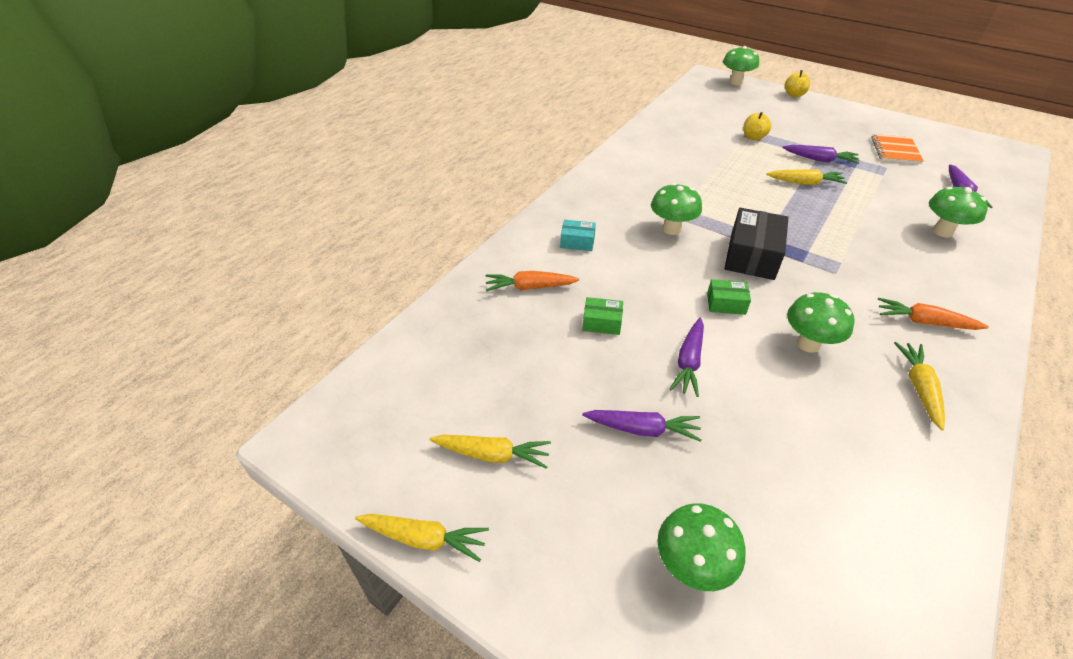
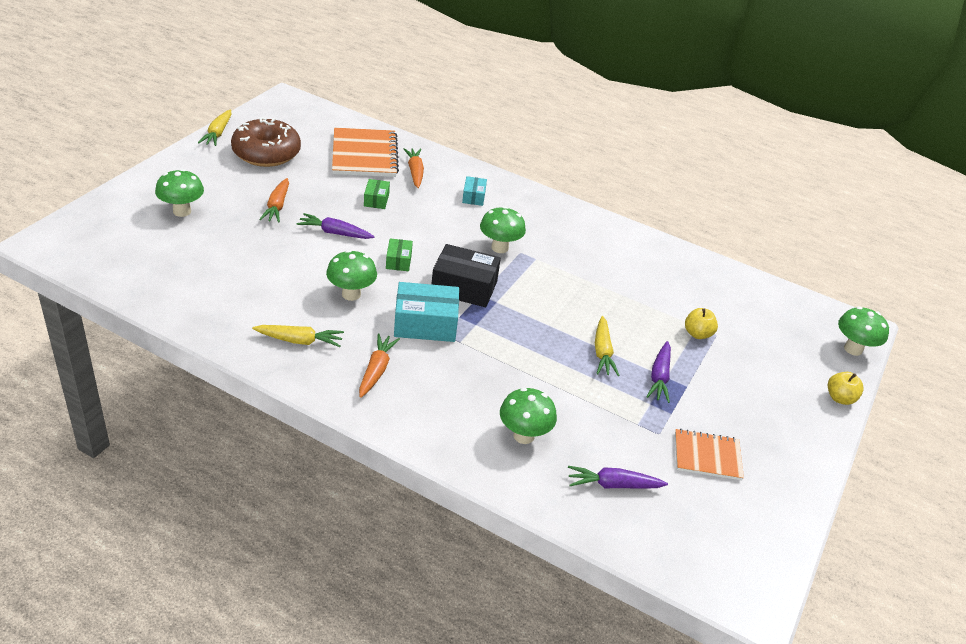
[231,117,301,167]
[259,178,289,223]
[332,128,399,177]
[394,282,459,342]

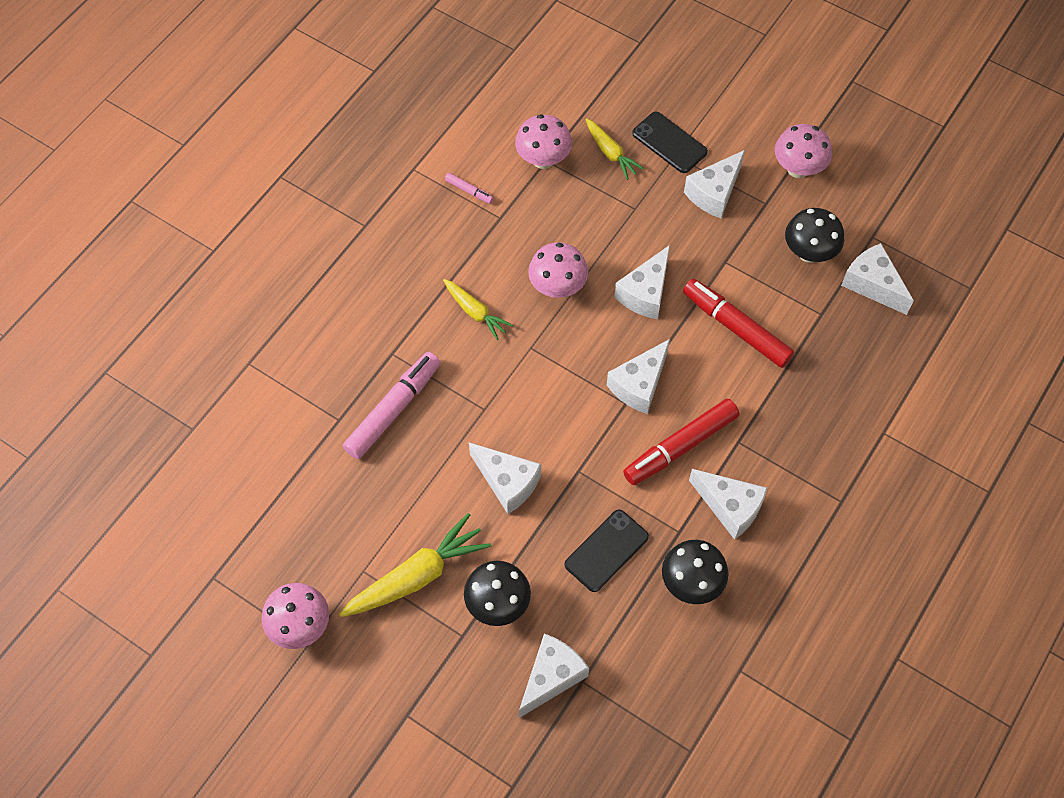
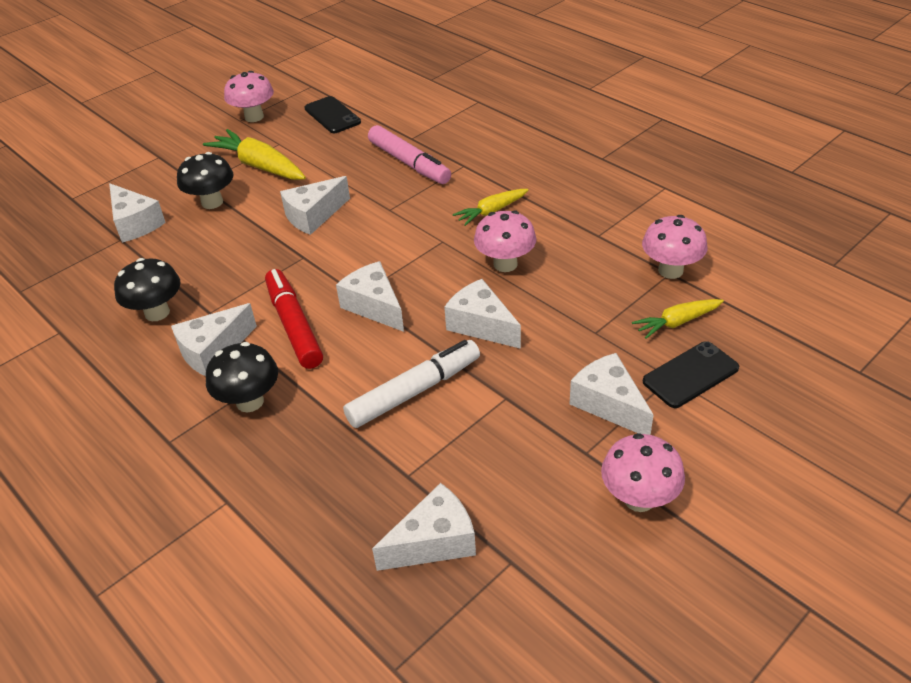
[203,129,306,180]
[206,342,278,412]
[304,96,361,133]
[343,340,480,428]
[445,173,494,204] (first image)

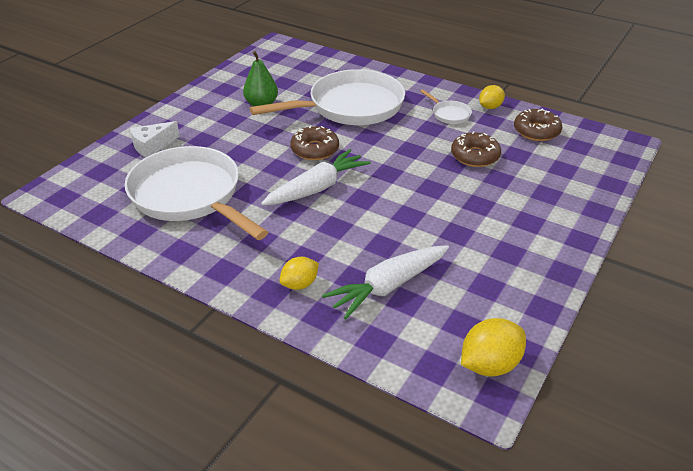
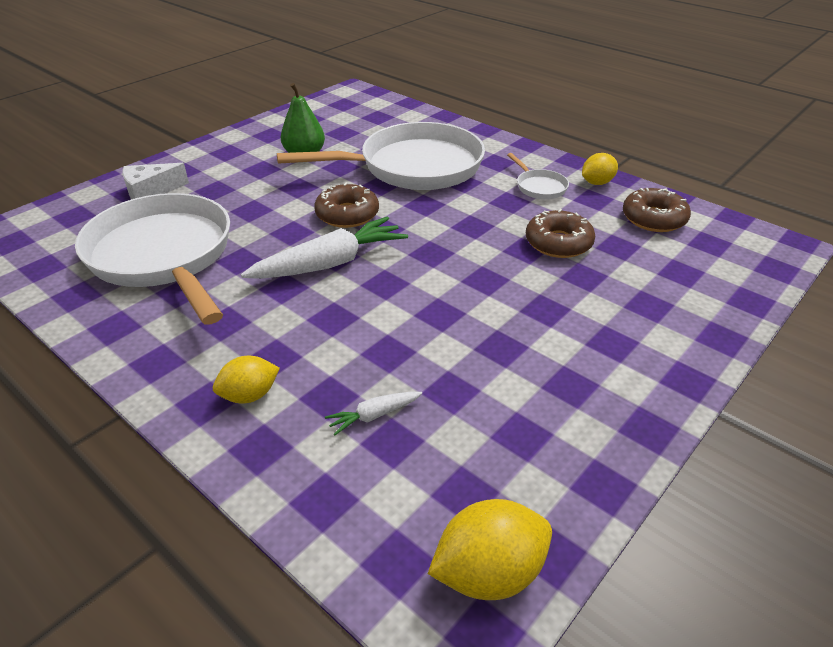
[325,392,422,435]

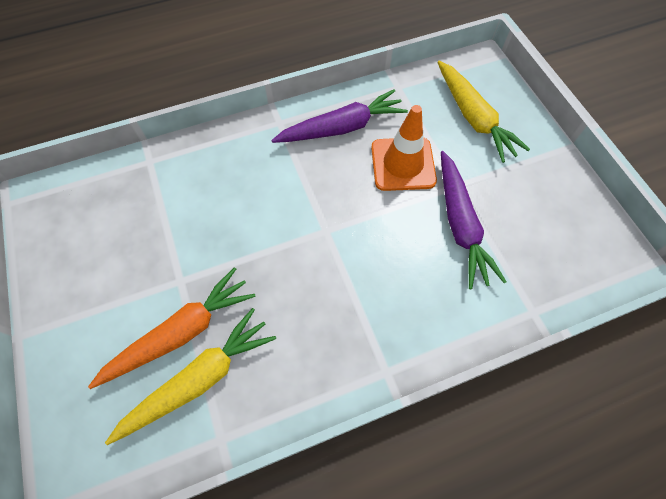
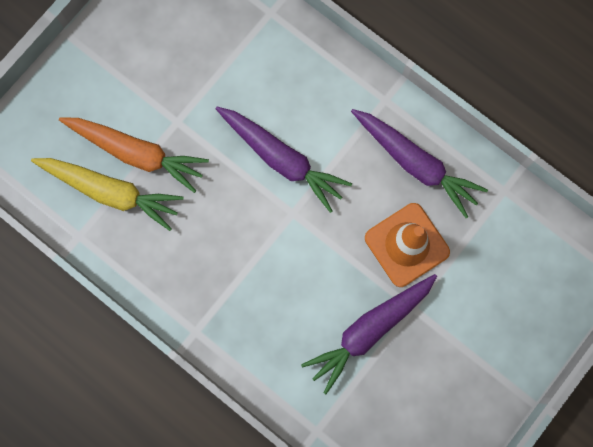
[216,107,352,213]
[438,61,530,163] (first image)

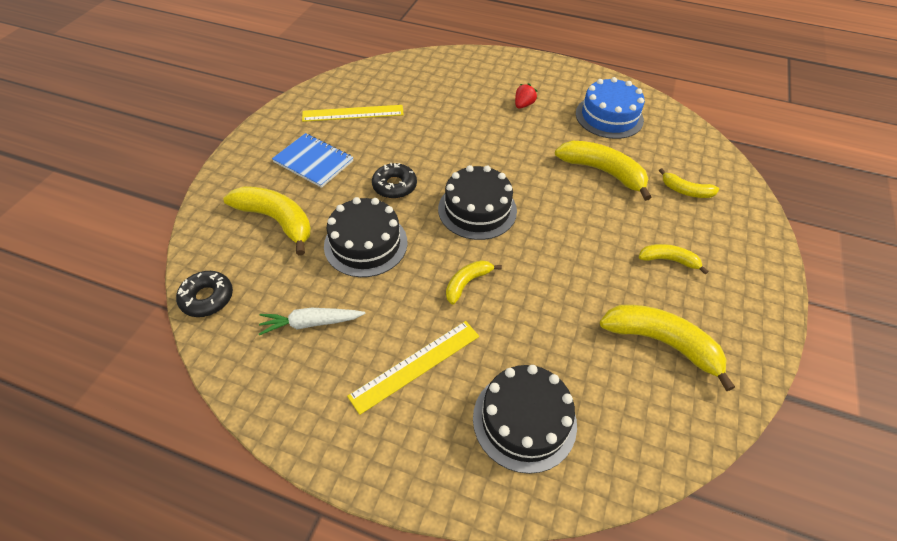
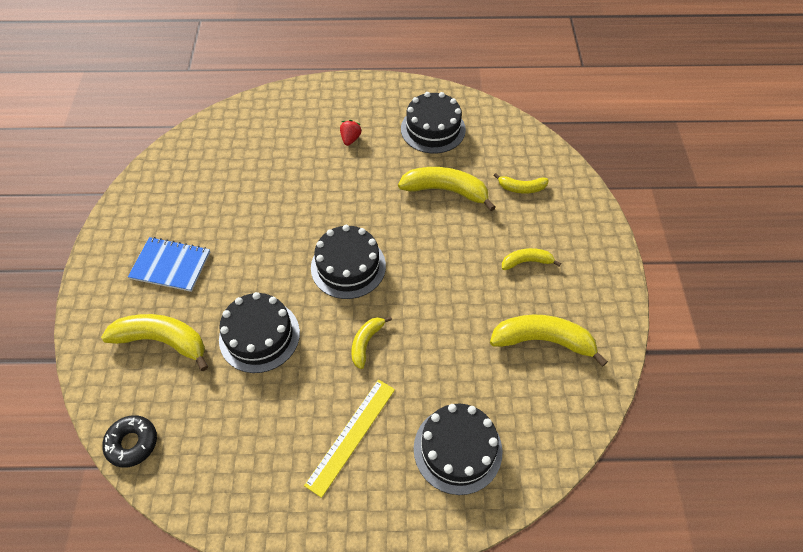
[401,92,466,153]
[259,308,365,335] (first image)
[302,105,404,122] (first image)
[372,163,417,199] (first image)

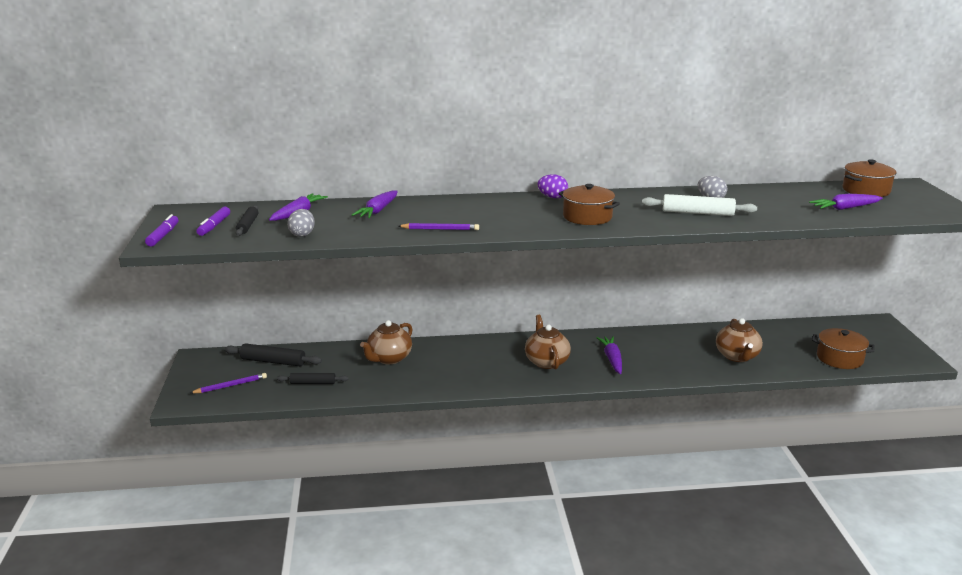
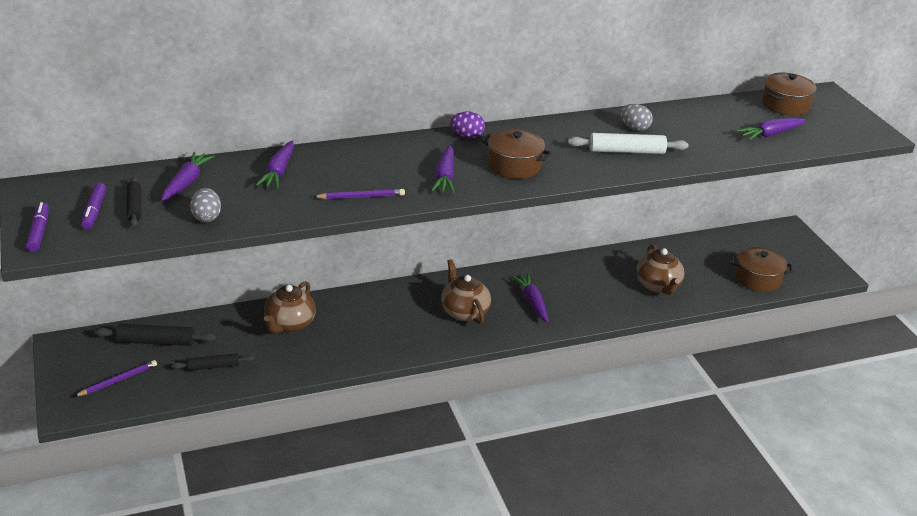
[431,145,454,193]

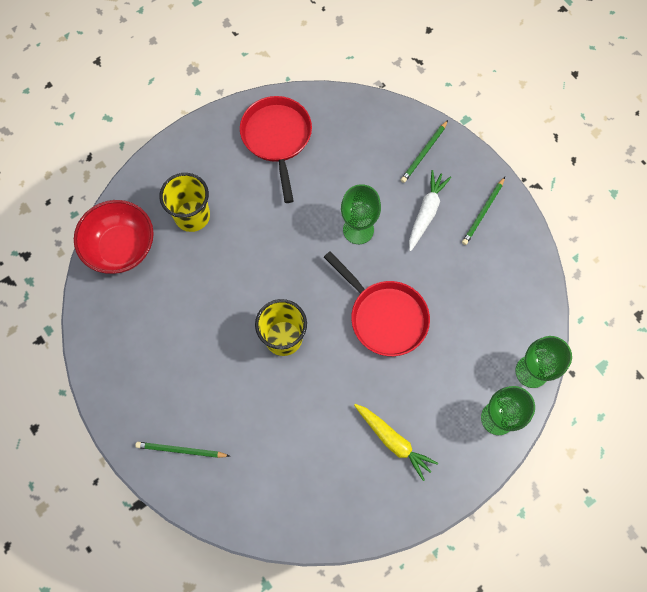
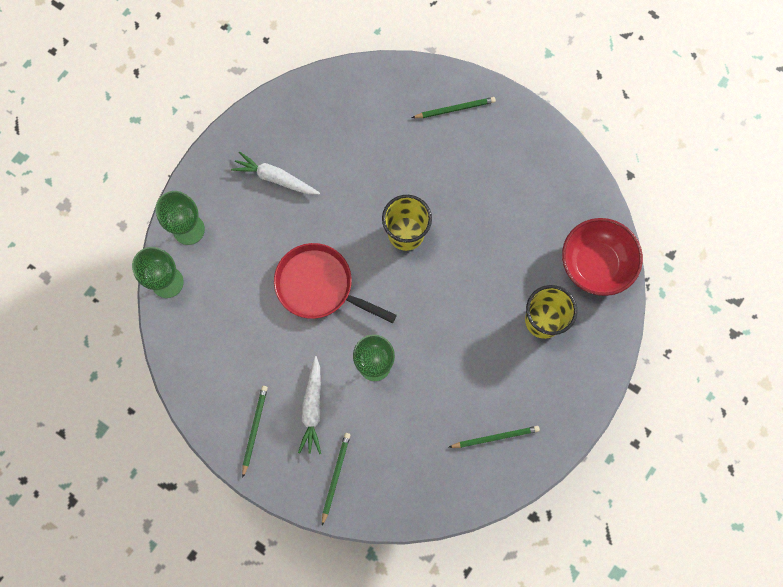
[231,152,320,195]
[449,426,540,448]

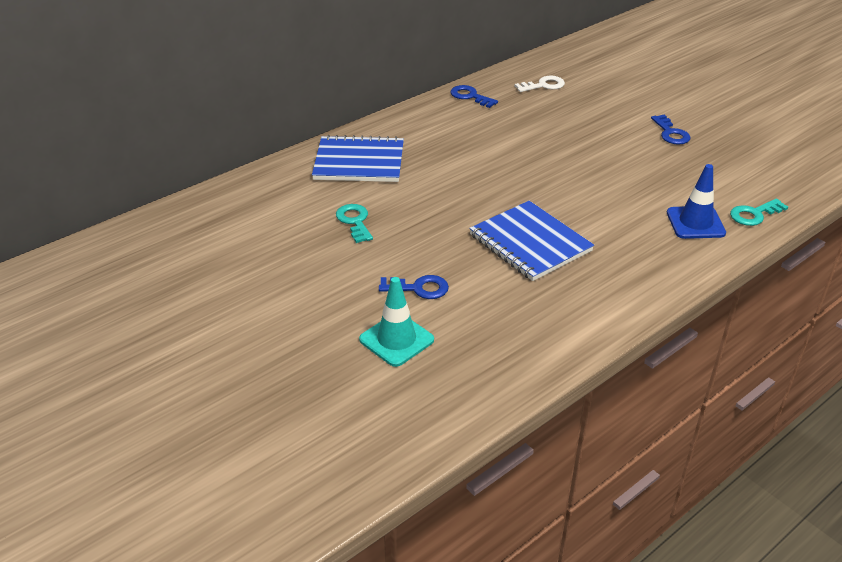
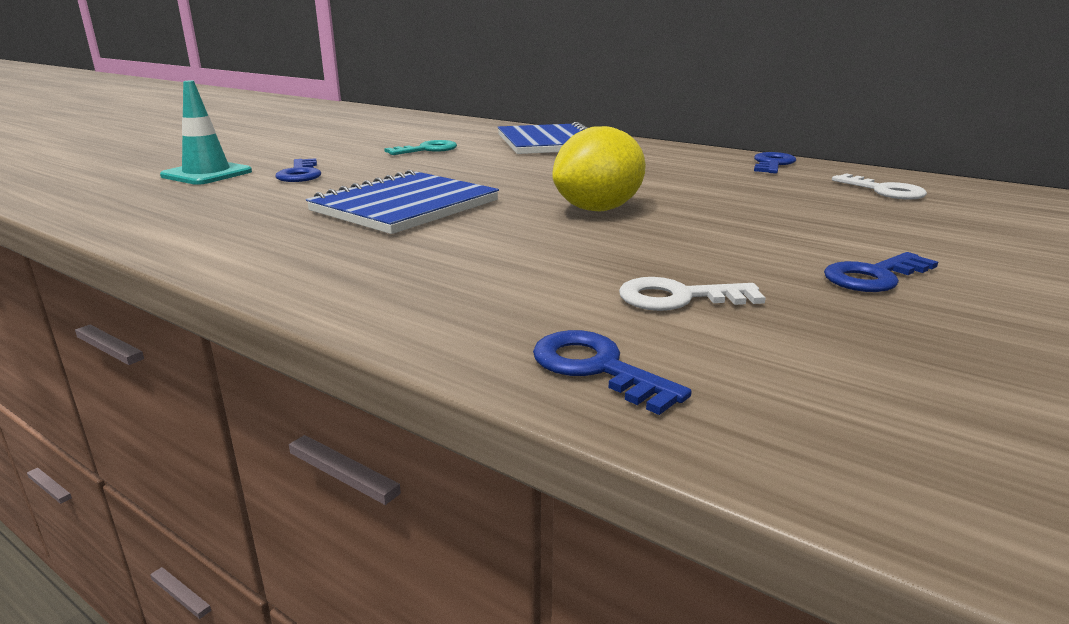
[533,330,692,415]
[552,126,646,211]
[619,277,766,311]
[667,164,726,239] (first image)

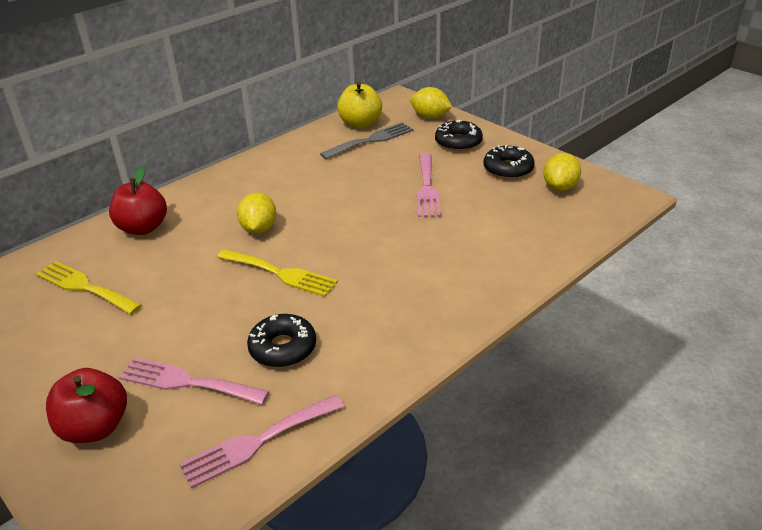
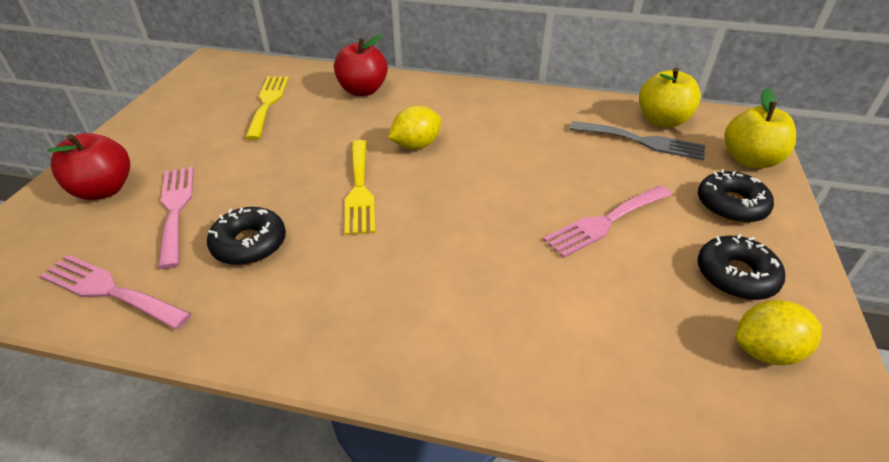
[724,88,796,168]

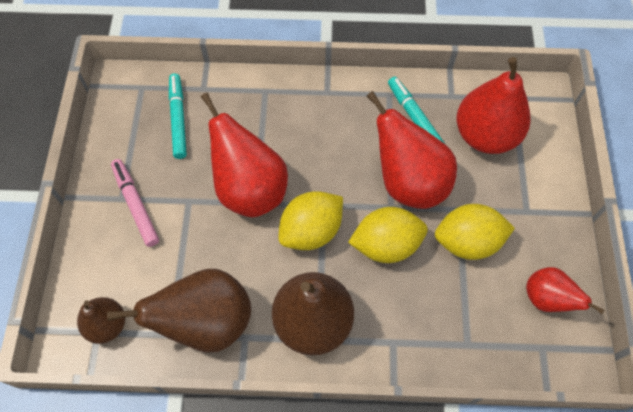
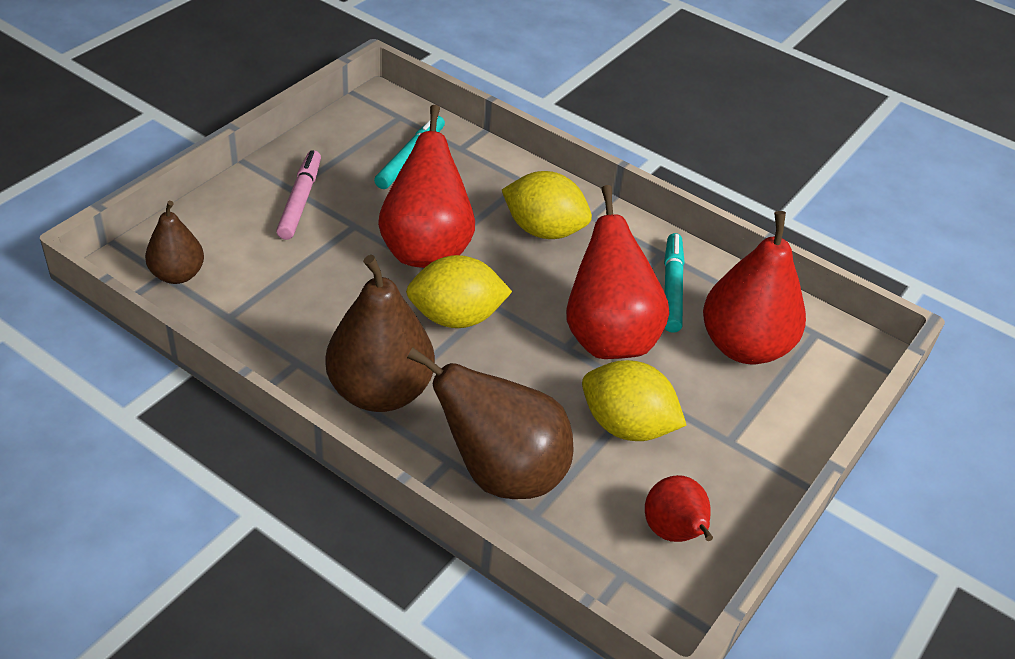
[407,348,574,499]
[502,171,592,239]

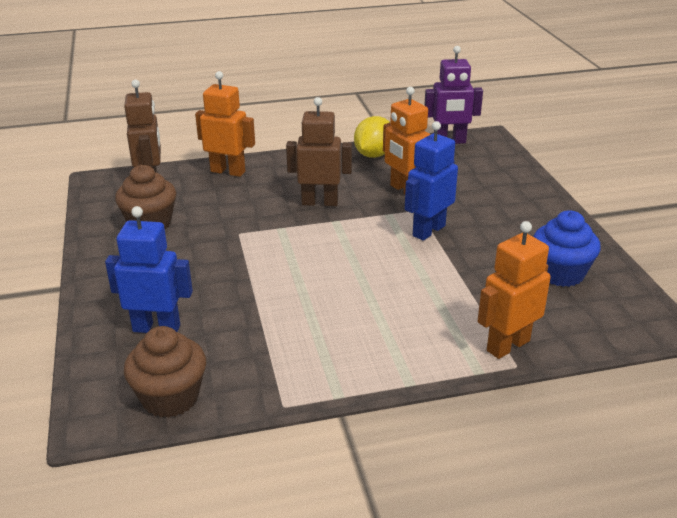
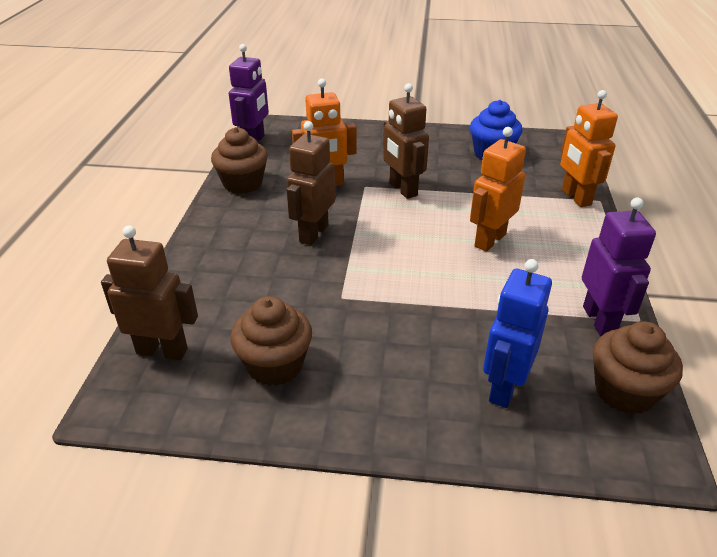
[211,127,268,194]
[383,83,429,199]
[470,127,526,252]
[582,197,656,336]

